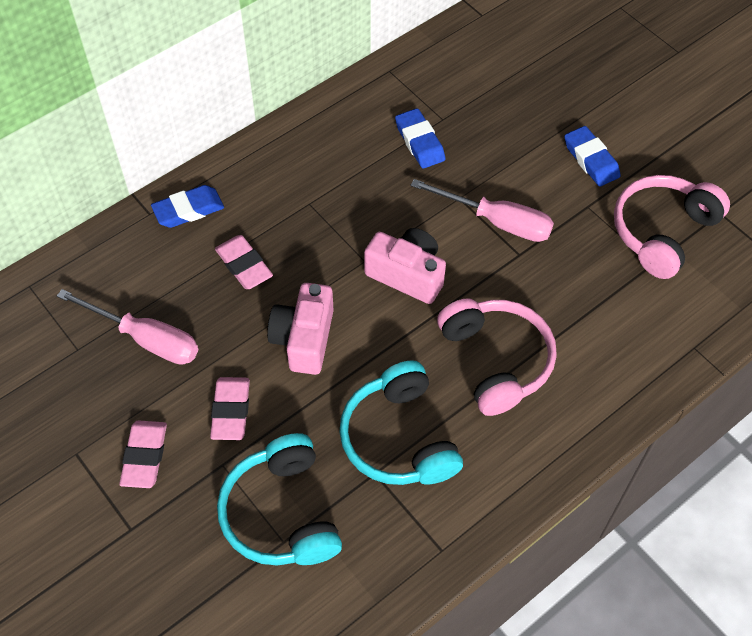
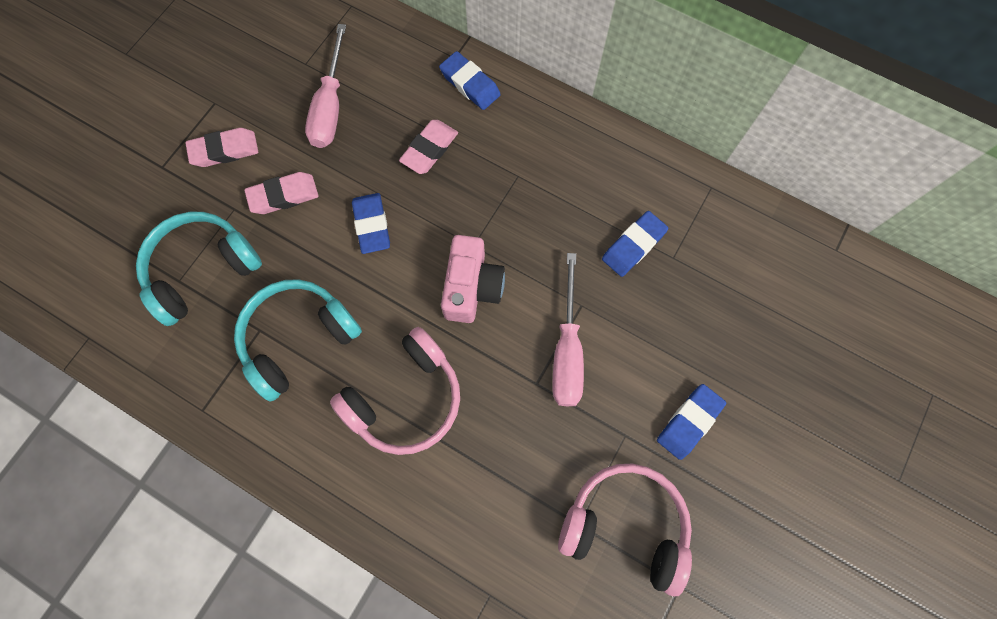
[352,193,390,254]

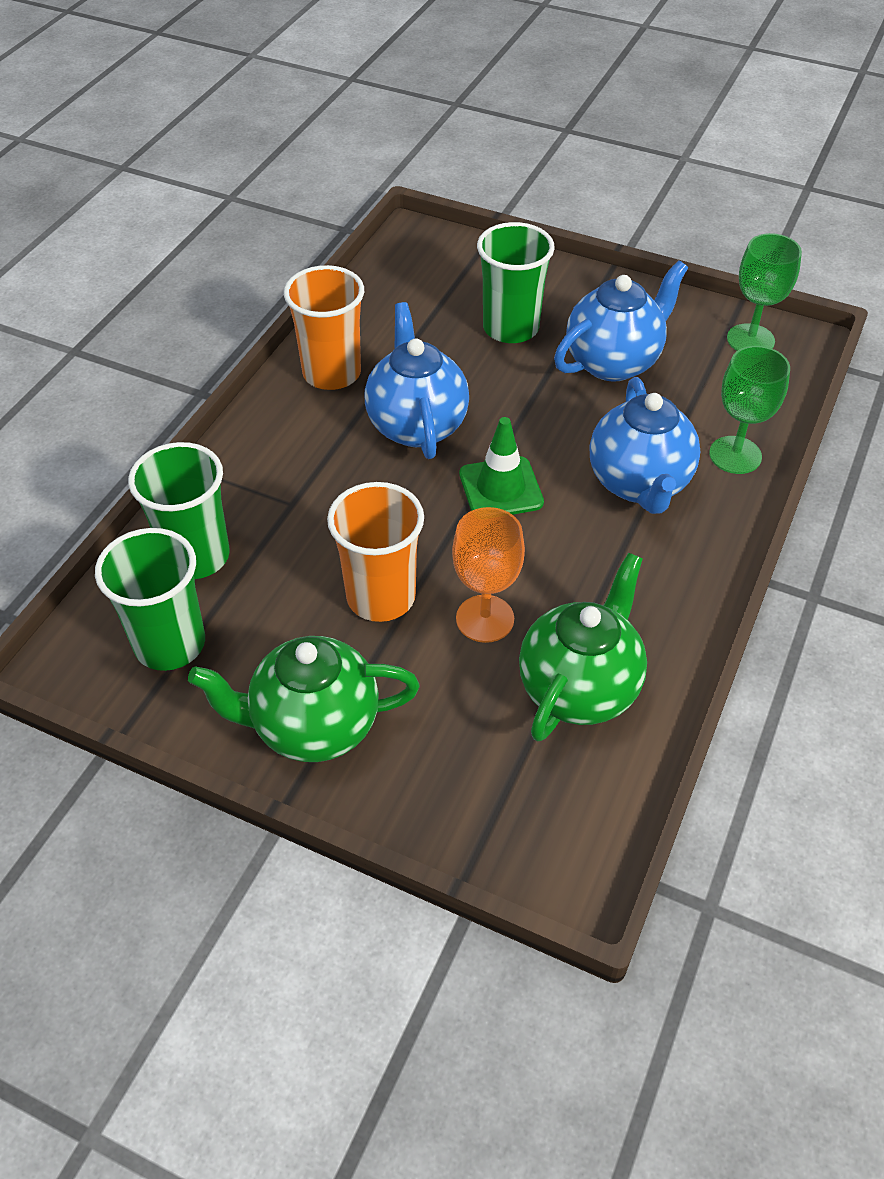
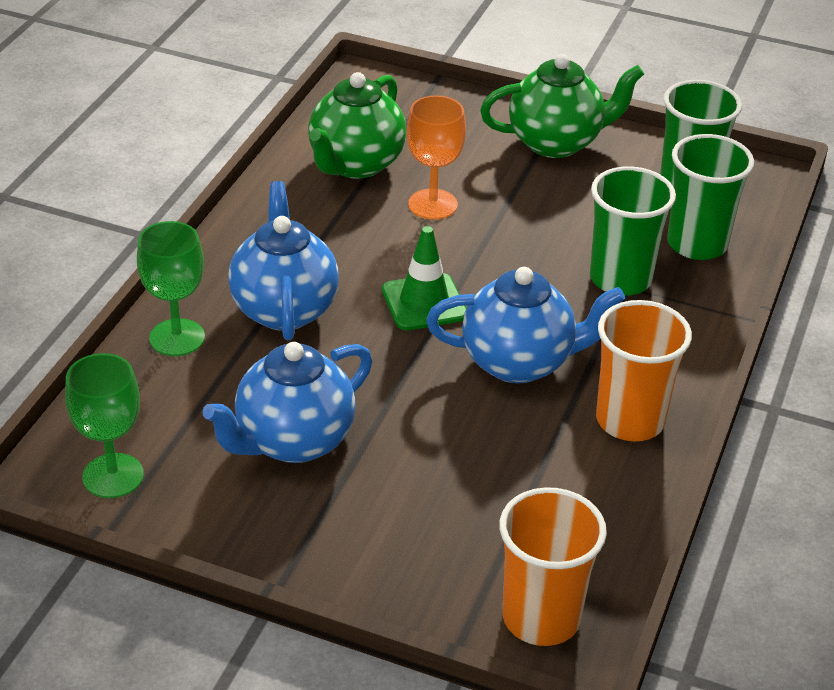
[426,267,625,383]
[499,487,607,646]
[590,166,676,296]

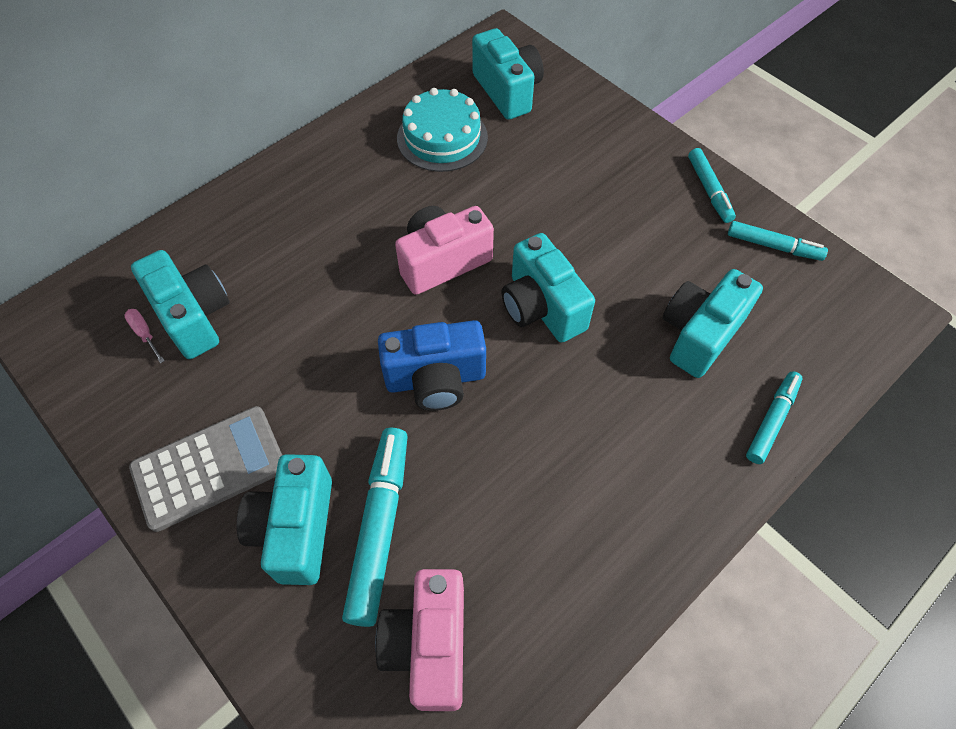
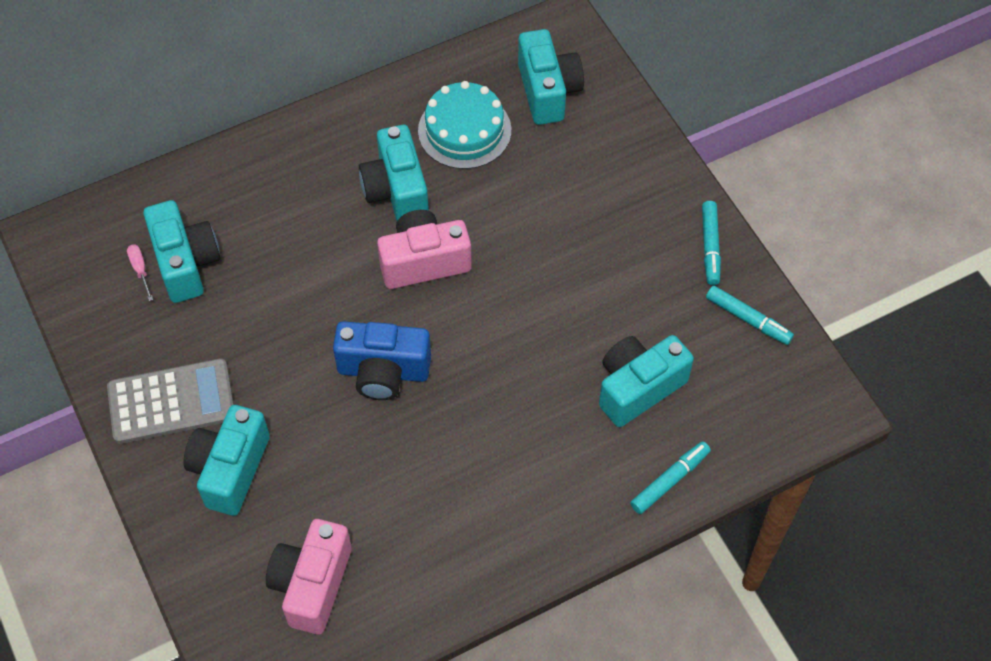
[359,125,429,221]
[342,428,408,627] (first image)

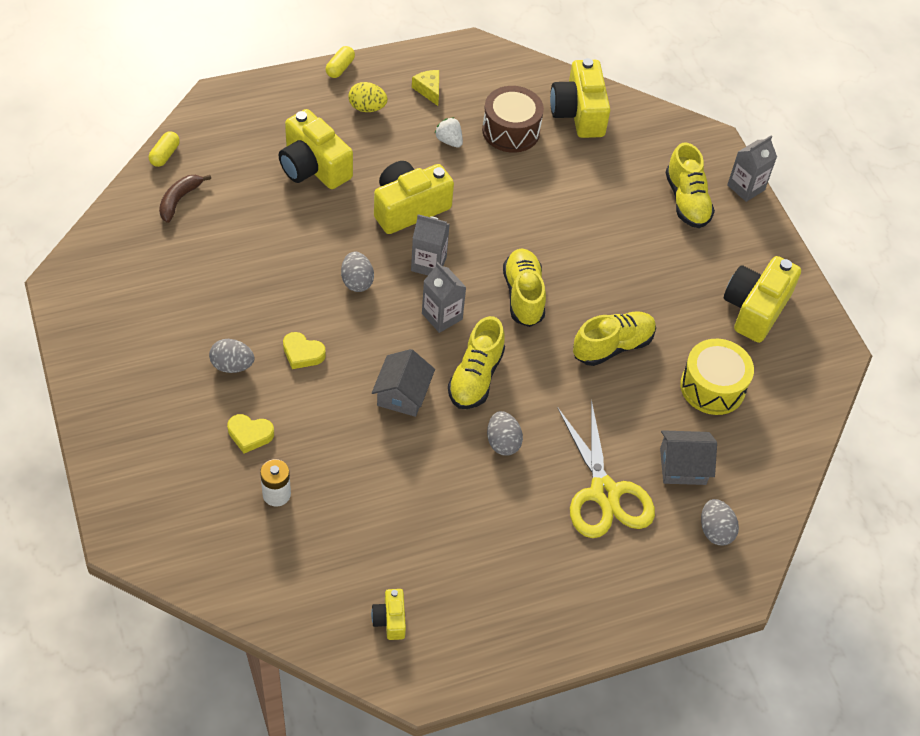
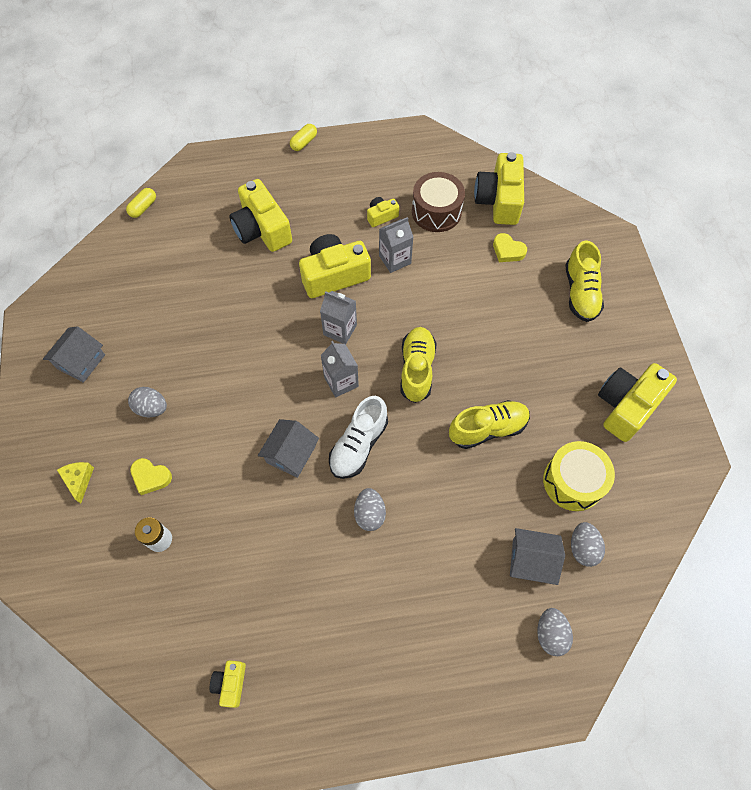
[43,326,105,383]
[57,462,94,504]
[329,396,388,479]
[367,197,399,227]
[379,217,413,273]
[493,233,527,262]
[571,522,605,567]
[159,175,211,223] (first image)
[348,82,388,112] (first image)
[557,400,655,538] (first image)

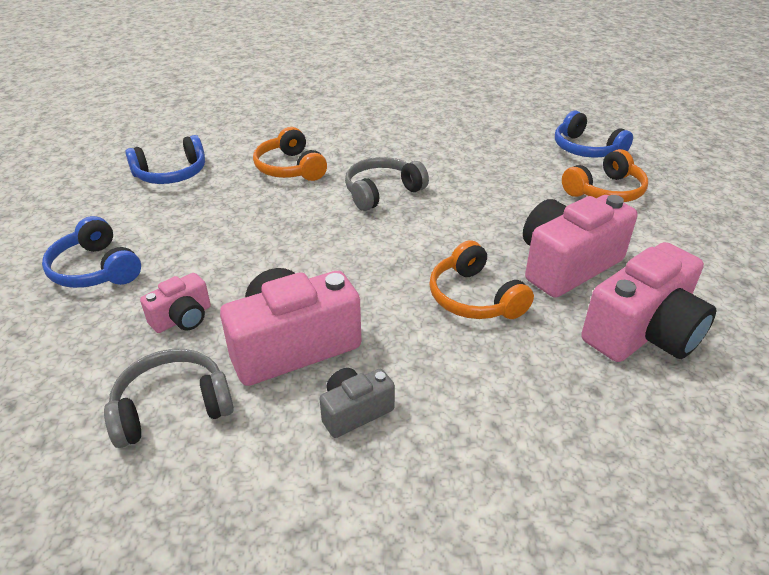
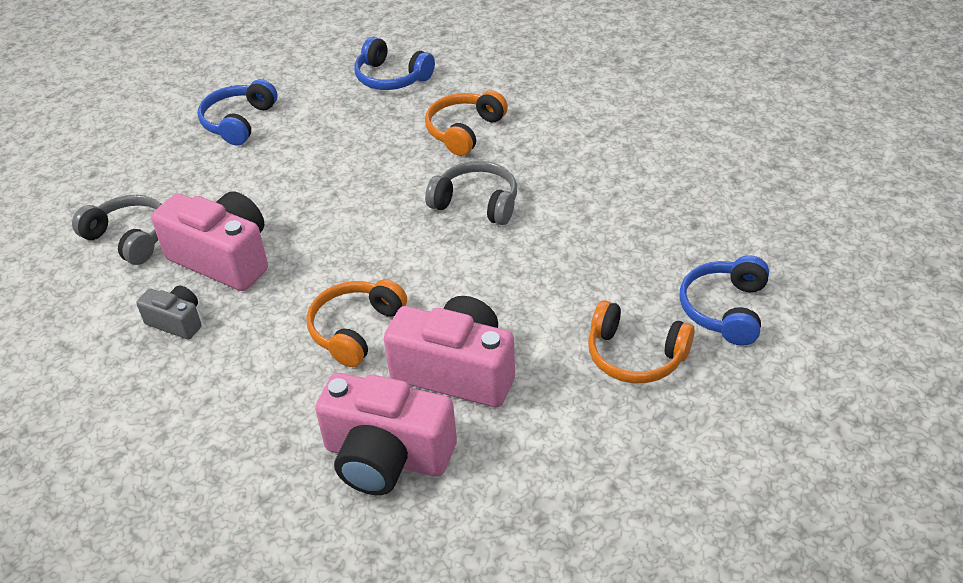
[140,273,211,333] (first image)

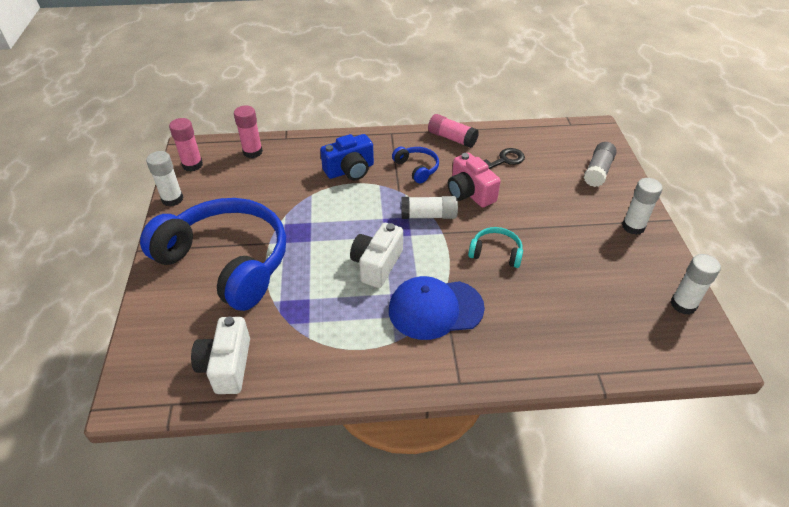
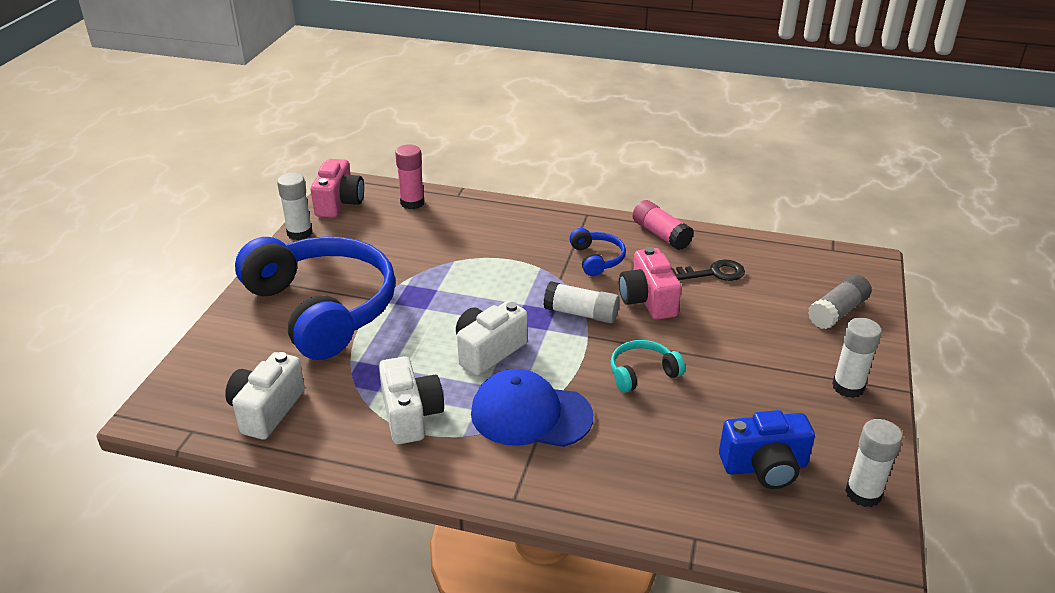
[311,159,364,218]
[379,356,444,444]
[610,340,685,393]
[719,410,815,489]

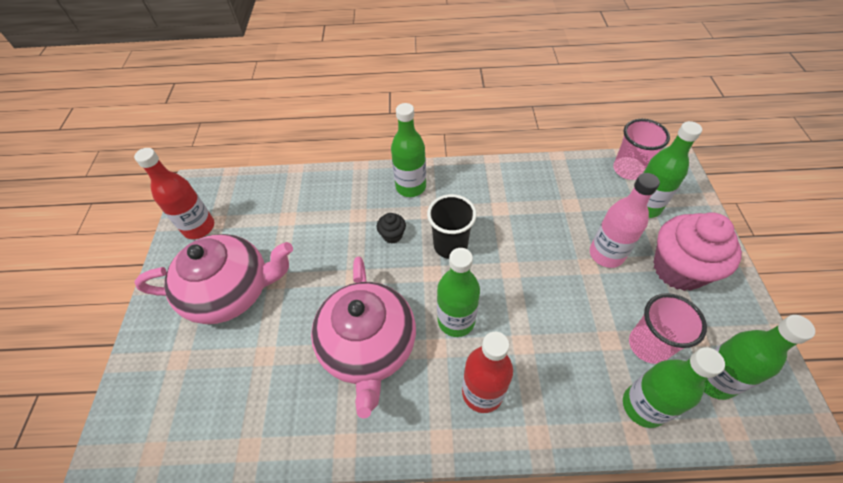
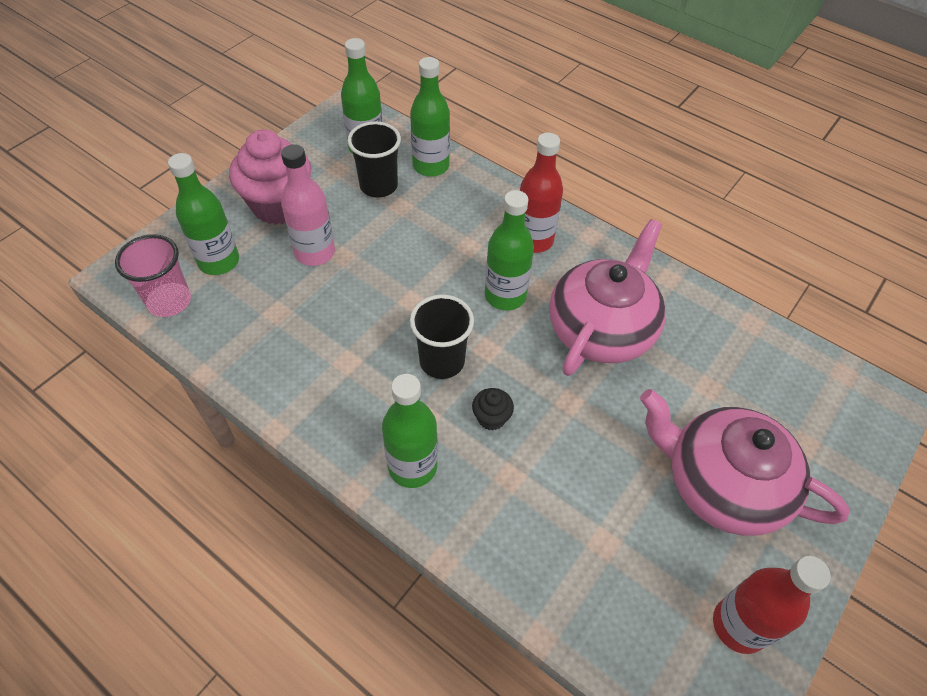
[347,121,401,198]

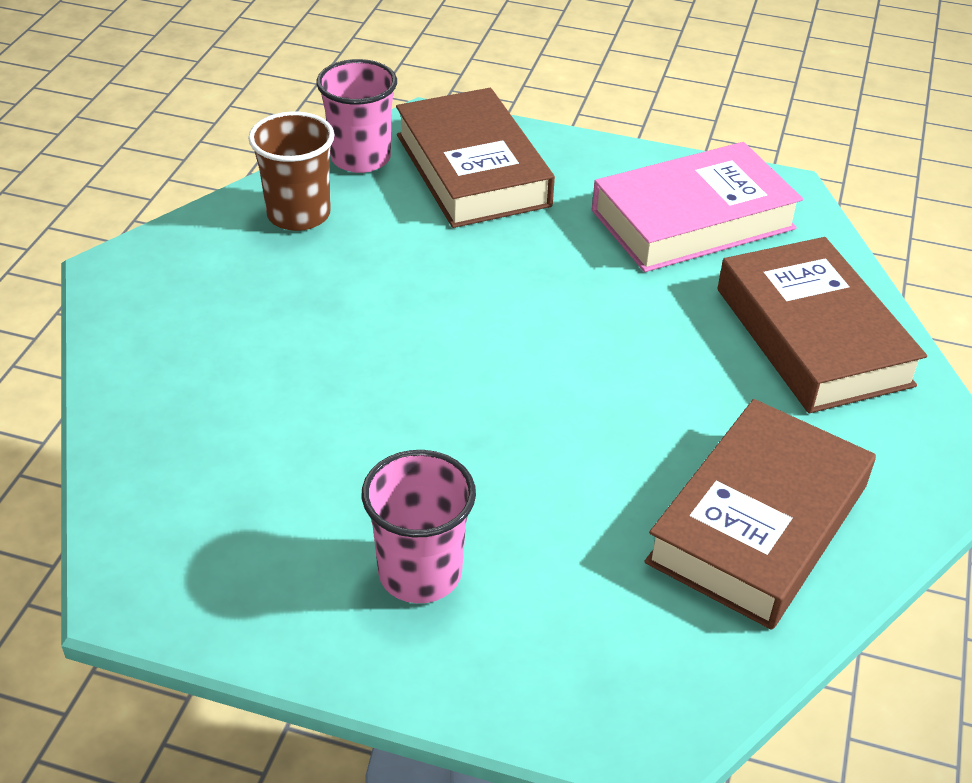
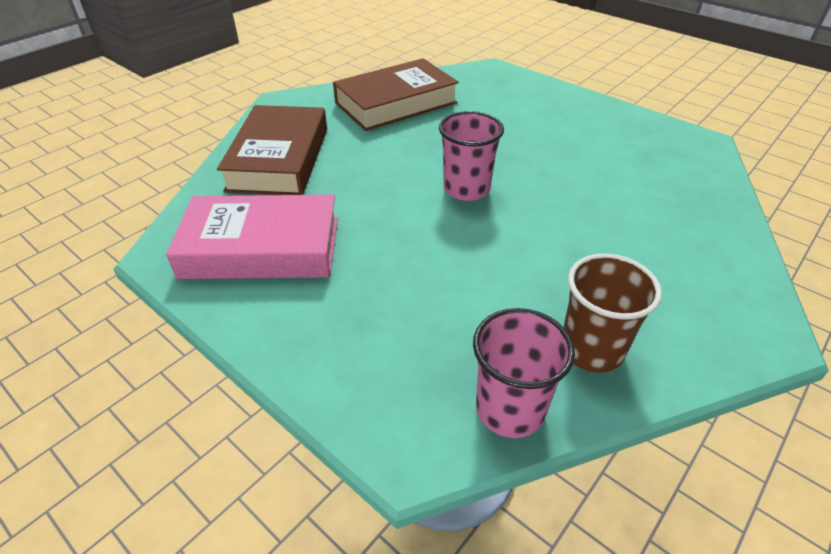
[439,111,504,201]
[396,88,555,228] (first image)

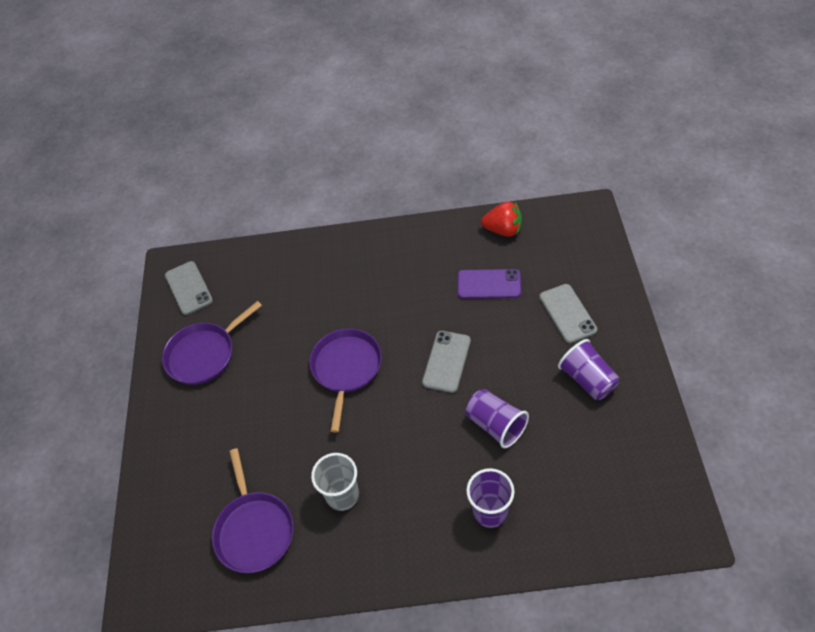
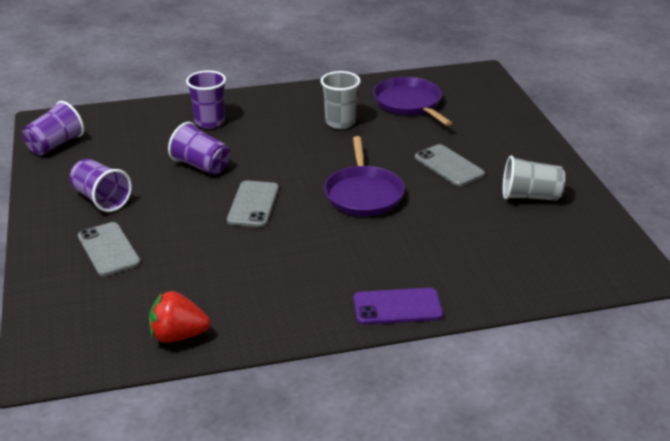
[22,101,84,155]
[353,288,443,325]
[415,144,485,186]
[503,155,565,201]

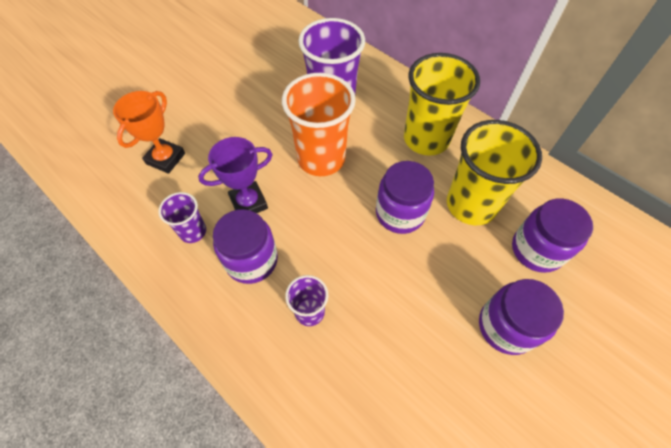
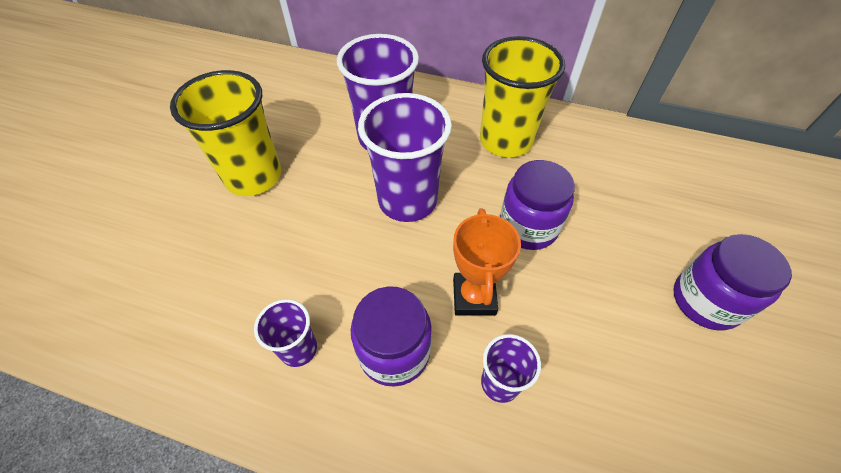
[170,70,281,196]
[358,93,452,222]
[453,208,521,316]
[198,137,273,213] (first image)
[512,198,593,273] (first image)

